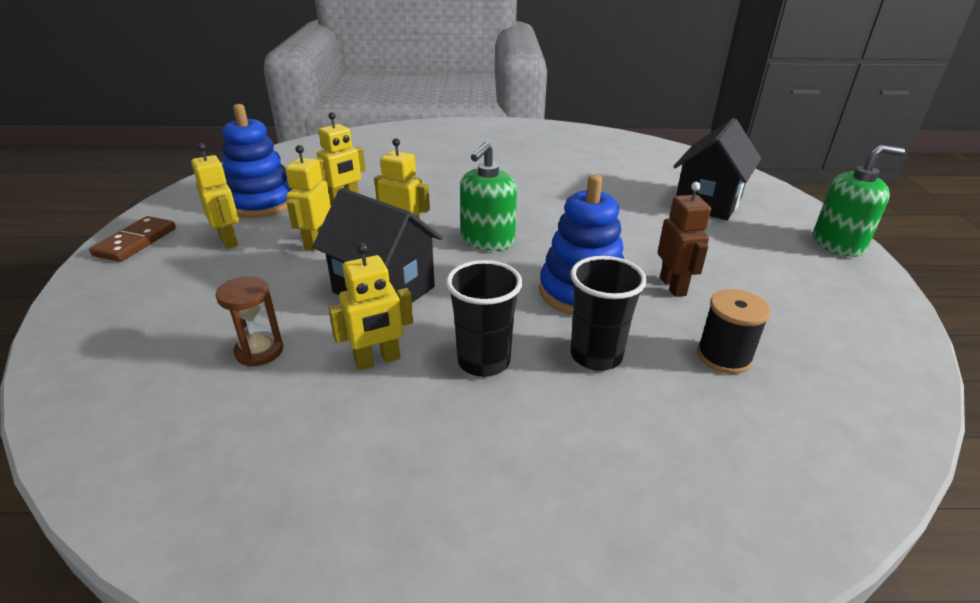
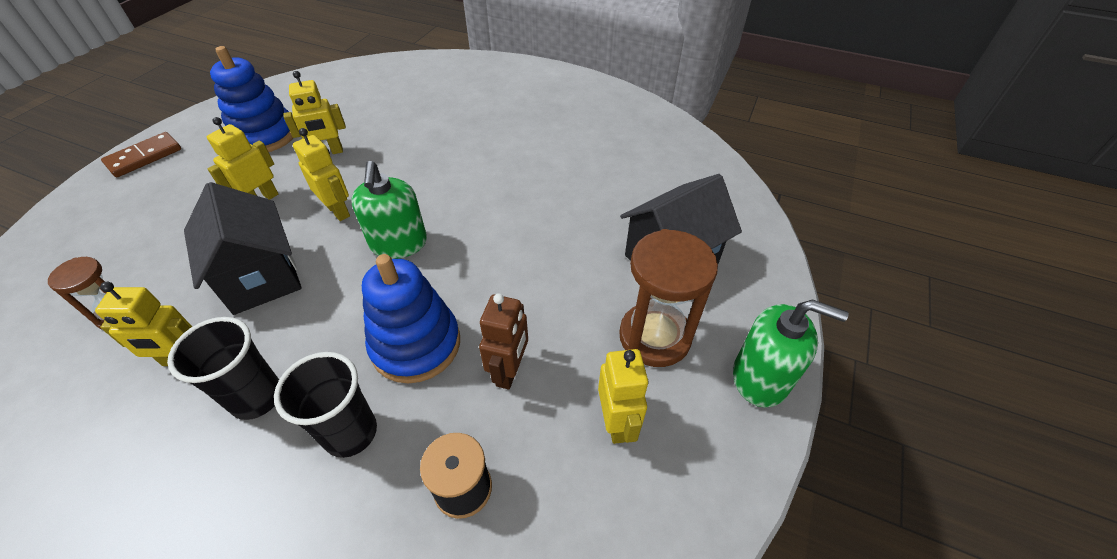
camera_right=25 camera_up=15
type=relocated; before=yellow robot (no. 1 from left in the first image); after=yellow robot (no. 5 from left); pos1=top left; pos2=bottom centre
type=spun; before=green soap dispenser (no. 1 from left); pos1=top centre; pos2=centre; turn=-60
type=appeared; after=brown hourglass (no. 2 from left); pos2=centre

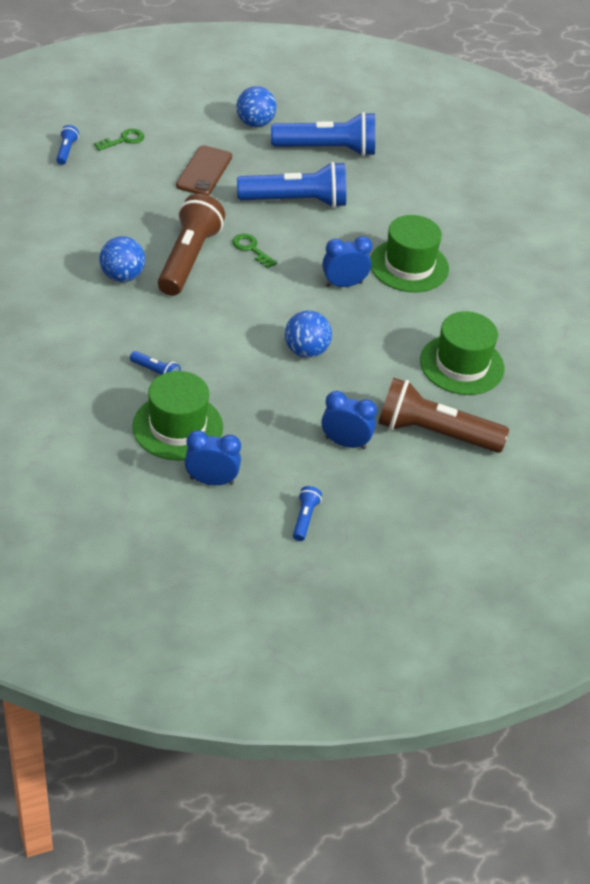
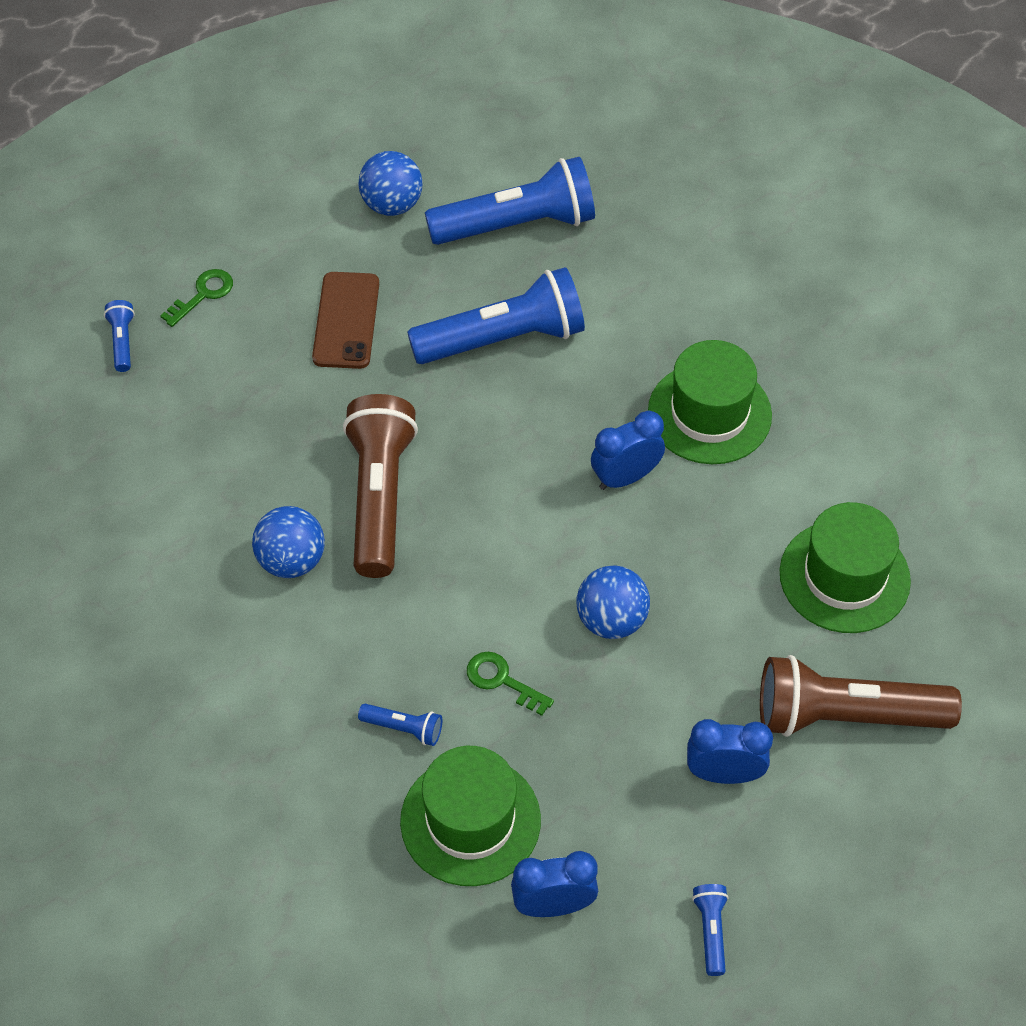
camera_right=-10 camera_up=10
type=relocated; before=green key (no. 2 from left); pos1=top centre; pos2=bottom centre

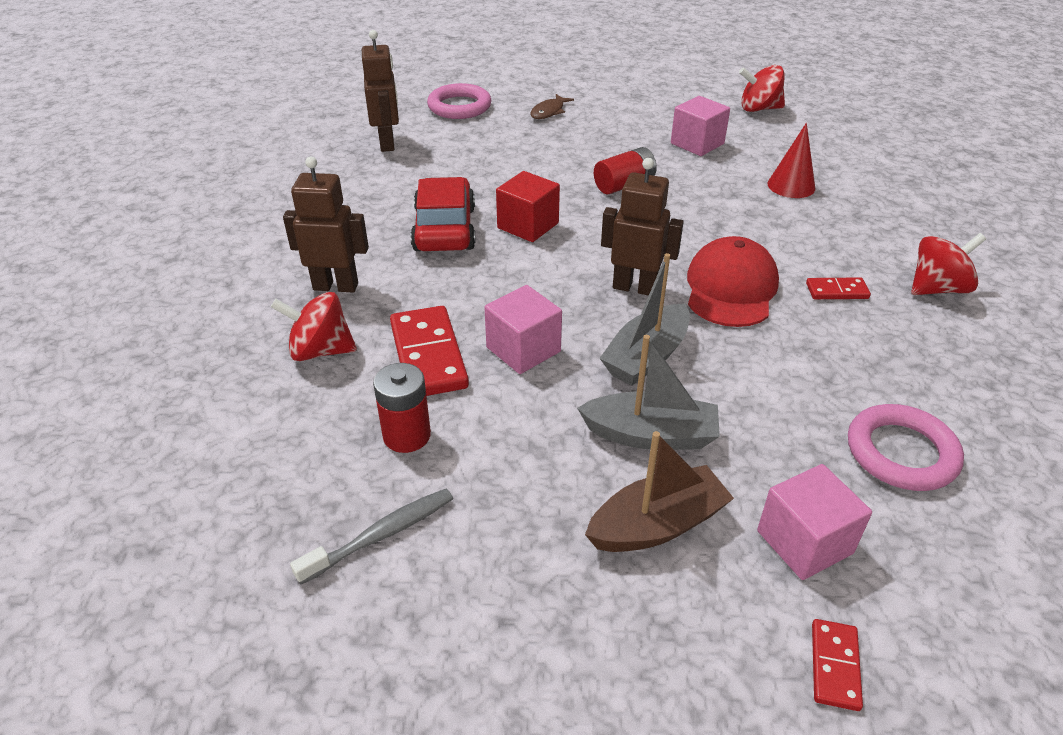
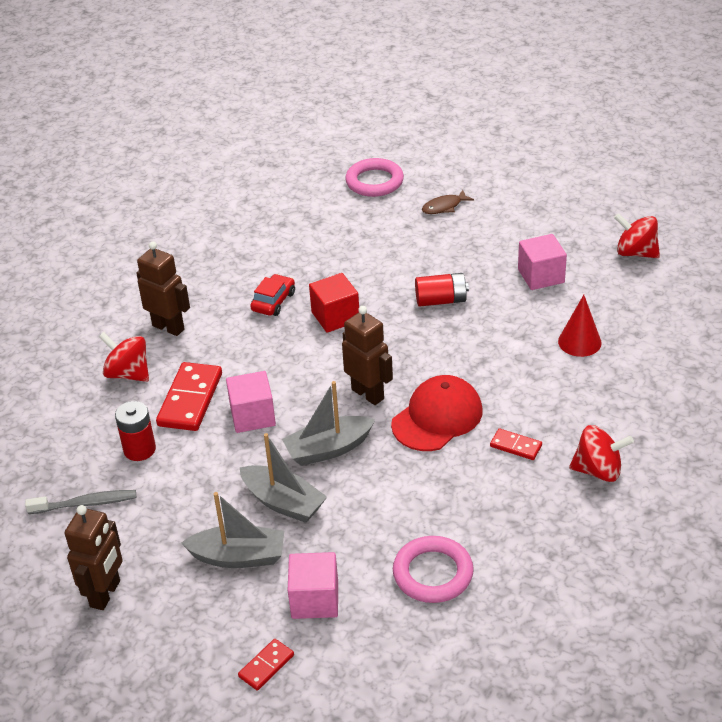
camera_right=30 camera_up=0
type=relocated; before=brown robot (no. 2 from left in the first image); after=brown robot (no. 1 from left); pos1=top centre; pos2=bottom left
type=size; before=red car; pos1=top centre; pos2=centre; scale=0.6
type=colour; before=brown boat; after=grey boat (no. 1 from left); pos1=bottom centre; pos2=bottom left

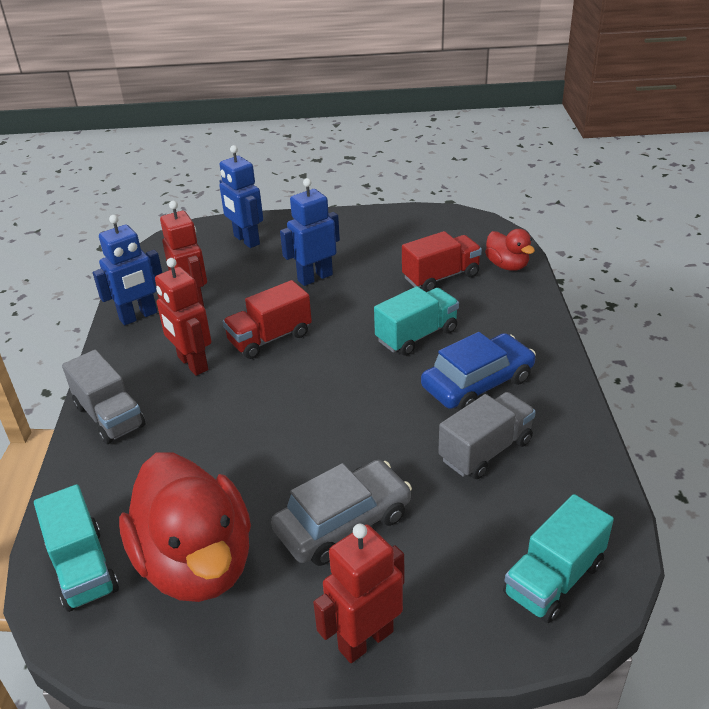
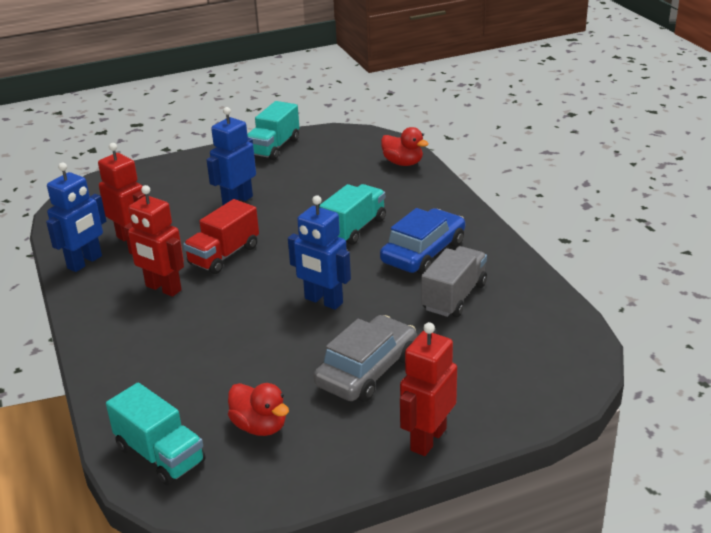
camera_right=-20 camera_up=-5
type=missing; before=grey truck (no. 1 from left); pos1=middle left
type=size; before=red duck (no. 1 from left); pos1=bottom left; pos2=bottom centre; scale=0.48
type=relocated; before=blue robot (no. 2 from left in the first image); after=blue robot (no. 3 from left); pos1=top centre; pos2=centre
type=missing; before=red truck (no. 2 from left); pos1=centre
type=relocated; before=turquoise truck (no. 3 from left in the first image); after=turquoise truck (no. 2 from left); pos1=bottom right; pos2=top centre

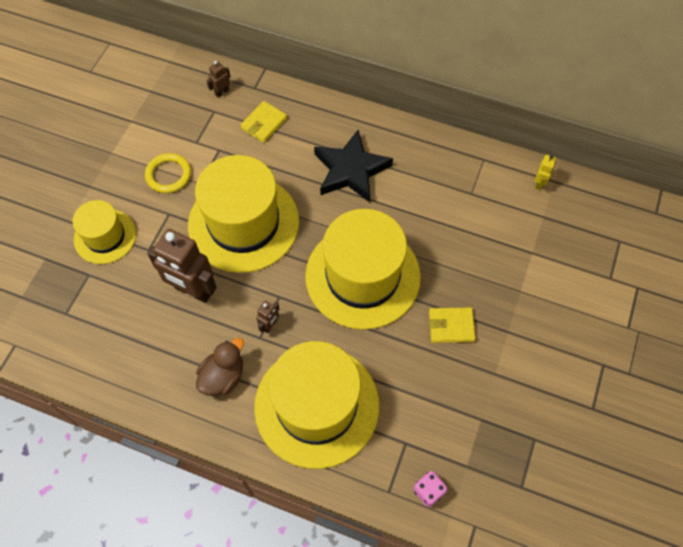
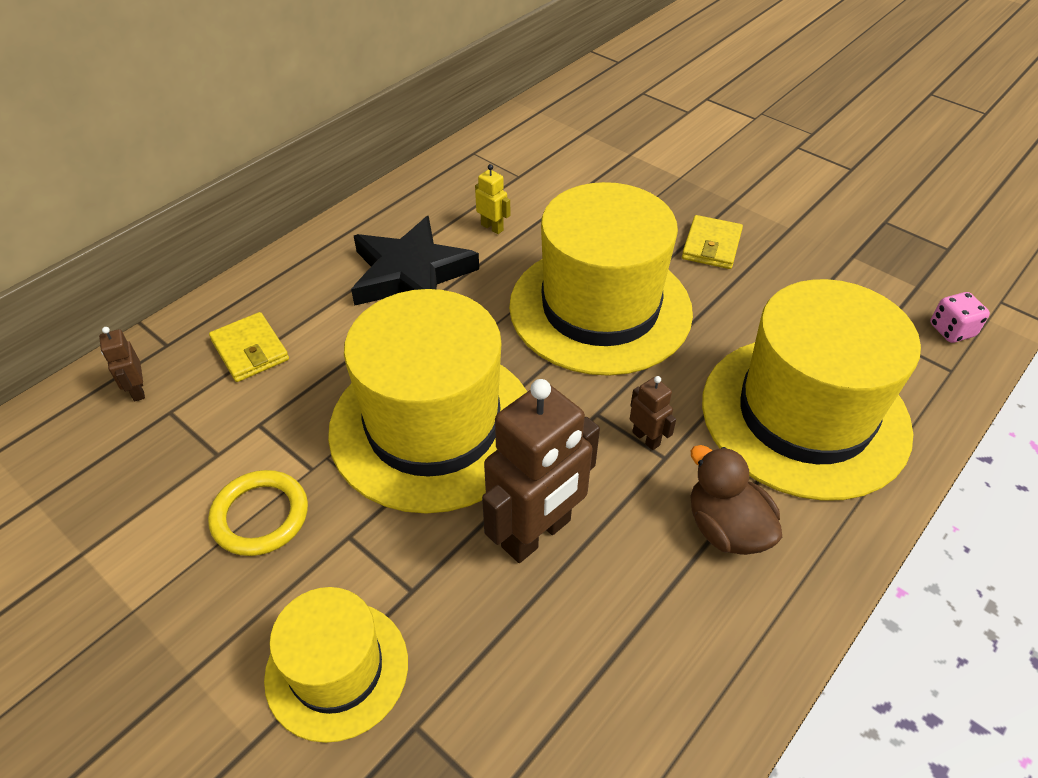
camera_right=-70 camera_up=-15
type=relocated; before=yellow robot; pos1=top right; pos2=top centre

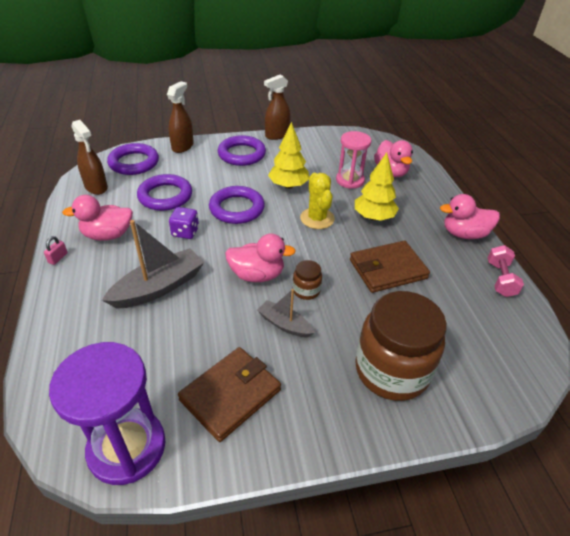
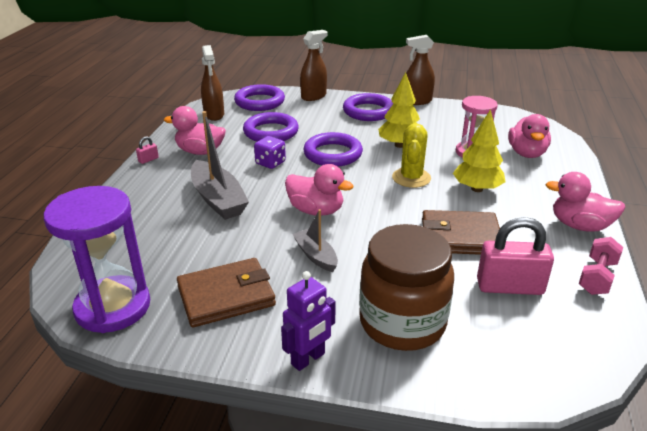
camera_right=25 camera_up=-10
type=spun; before=grey boat (no. 1 from left); pos1=middle left; pos2=centre; turn=75
type=missing; before=brown jar (no. 1 from left); pos1=centre
type=appeared; after=purple robot; pos2=bottom centre
type=appeared; after=pink padlock (no. 2 from left); pos2=middle right

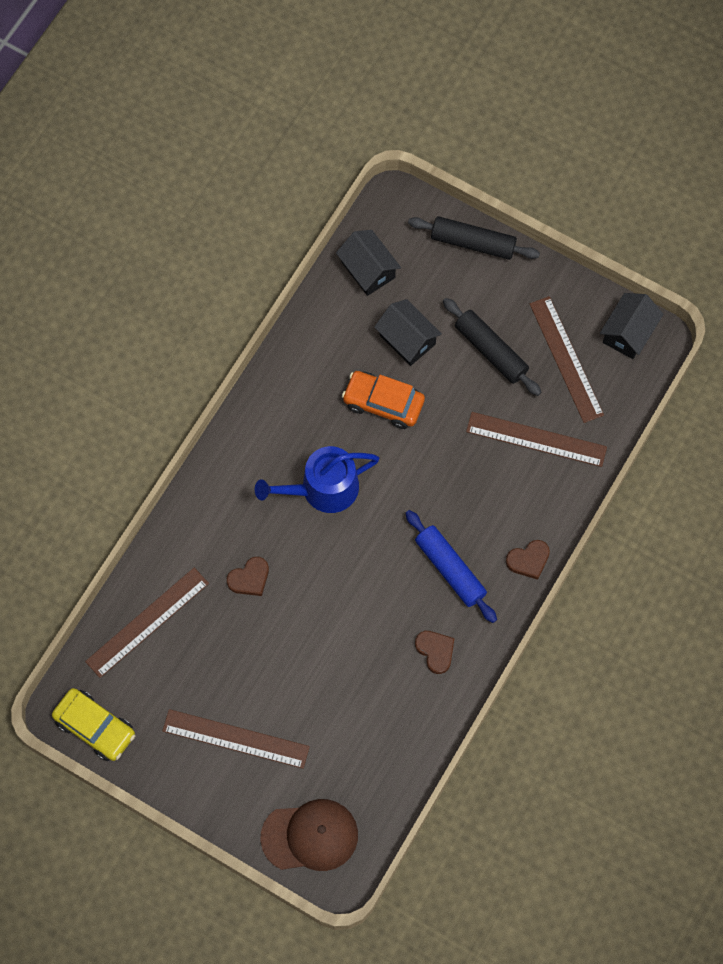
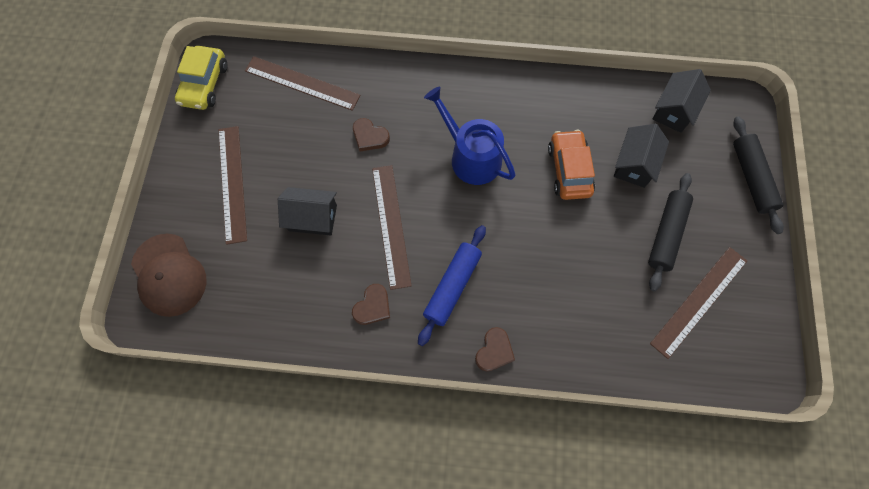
camera_right=65 camera_up=0
type=relocated; before=brown ruler (no. 3 from left); pos1=middle right; pos2=centre
type=spun; before=brown heart (no. 3 from left); pos1=middle right; pos2=bottom centre; turn=-105
type=relocated; before=black house (no. 3 from left in the first image); after=black house (no. 1 from left); pos1=middle right; pos2=centre

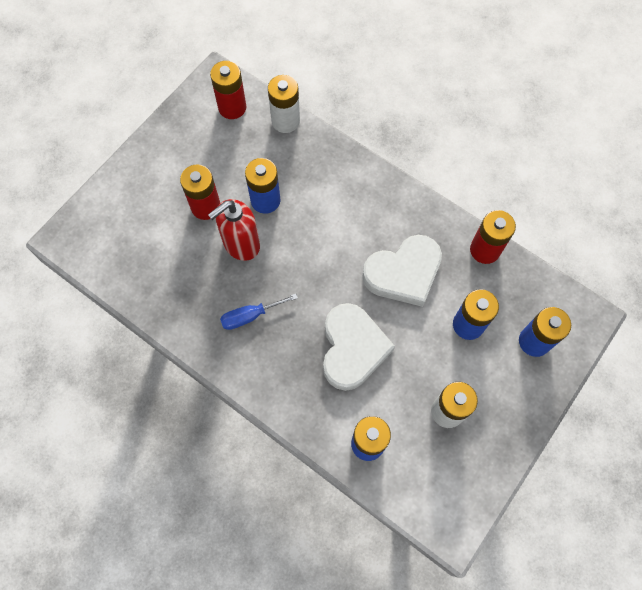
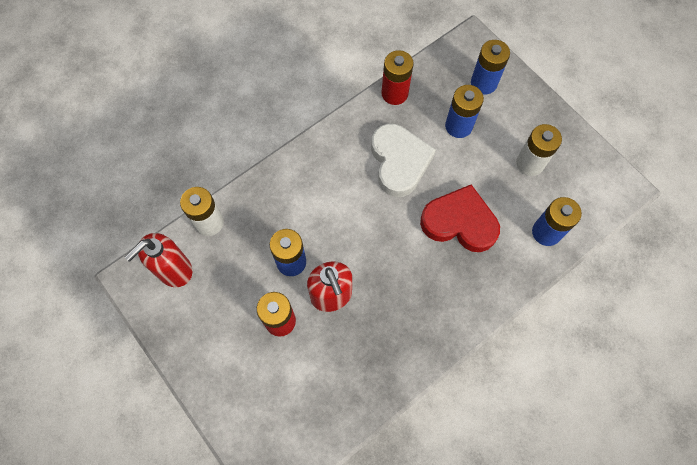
camera_right=-75 camera_up=0
type=exchanged; before=red battery (no. 2 from left); after=red soap dispenser (no. 1 from left); pos1=top centre; pos2=middle left
type=missing; before=blue screwdriver; pos1=centre
type=colour; before=white heart (no. 1 from left); after=red heart; pos1=centre; pos2=centre

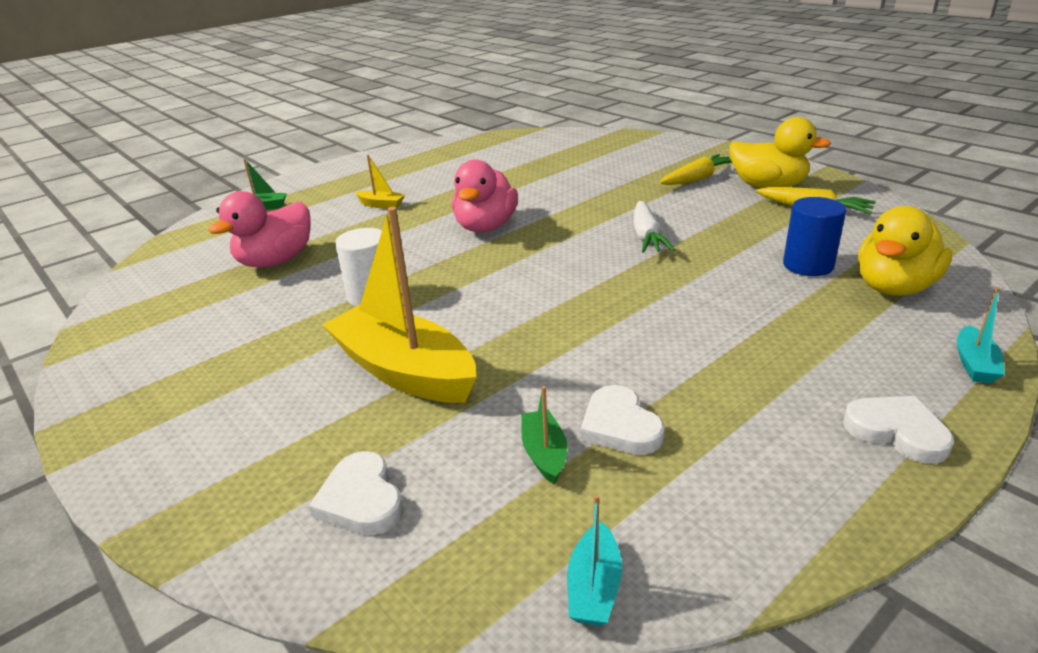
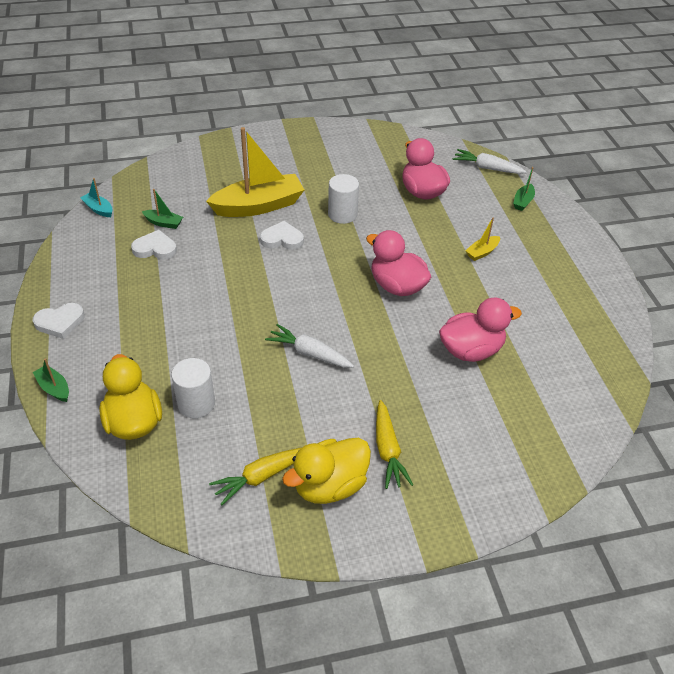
camera_right=115 camera_up=15
type=relocated; before=white heart (no. 1 from left in the first image); after=white heart (no. 3 from left); pos1=bottom centre; pos2=centre
type=colour; before=blue cylinder; after=white cylinder (no. 1 from left); pos1=middle right; pos2=middle left
type=colour; before=turquoise boat (no. 2 from left); after=green boat (no. 1 from left); pos1=middle right; pos2=middle left
type=appeared; after=pink duck (no. 3 from left); pos2=middle right
type=appeared; after=white carrot (no. 2 from left); pos2=top right

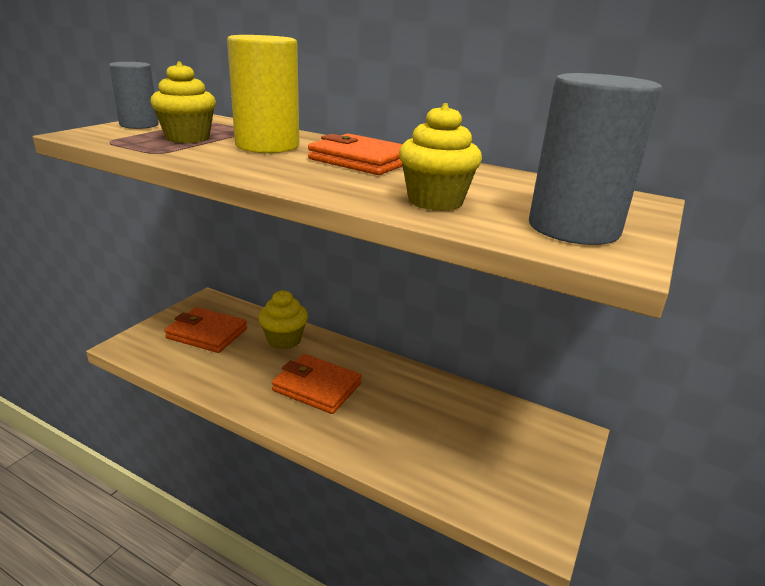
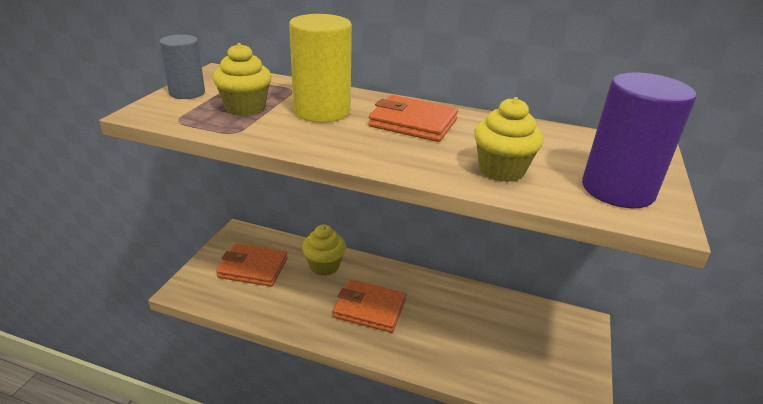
camera_right=-10 camera_up=5
type=colour; before=grey cylinder (no. 2 from left); after=purple cylinder; pos1=top right; pos2=middle right

